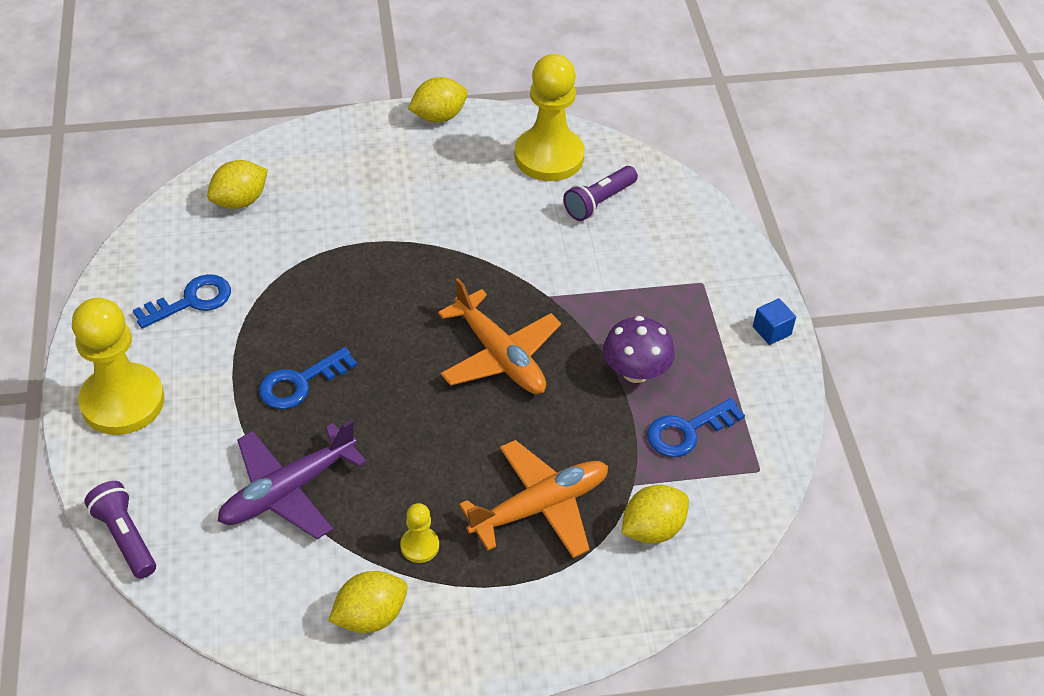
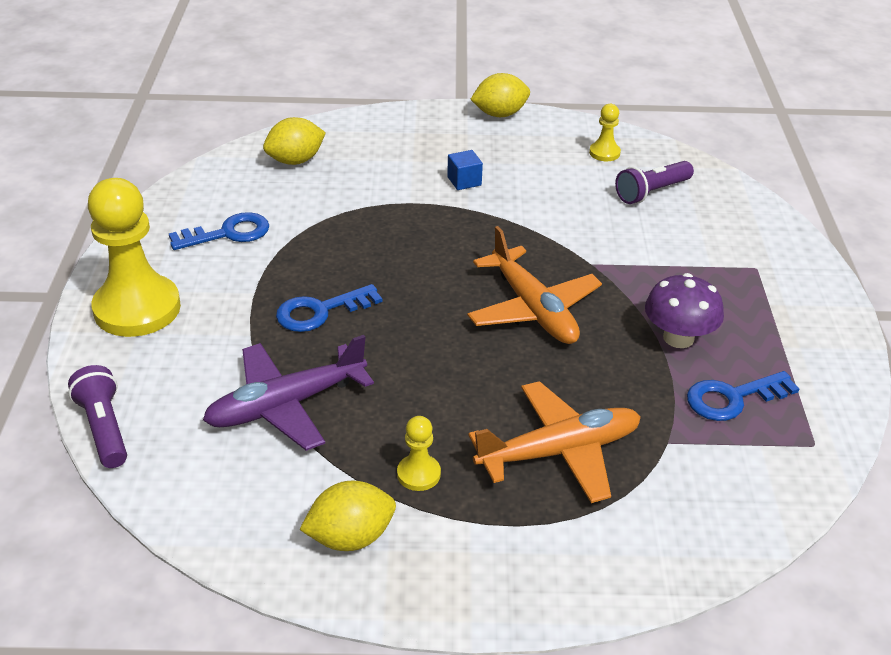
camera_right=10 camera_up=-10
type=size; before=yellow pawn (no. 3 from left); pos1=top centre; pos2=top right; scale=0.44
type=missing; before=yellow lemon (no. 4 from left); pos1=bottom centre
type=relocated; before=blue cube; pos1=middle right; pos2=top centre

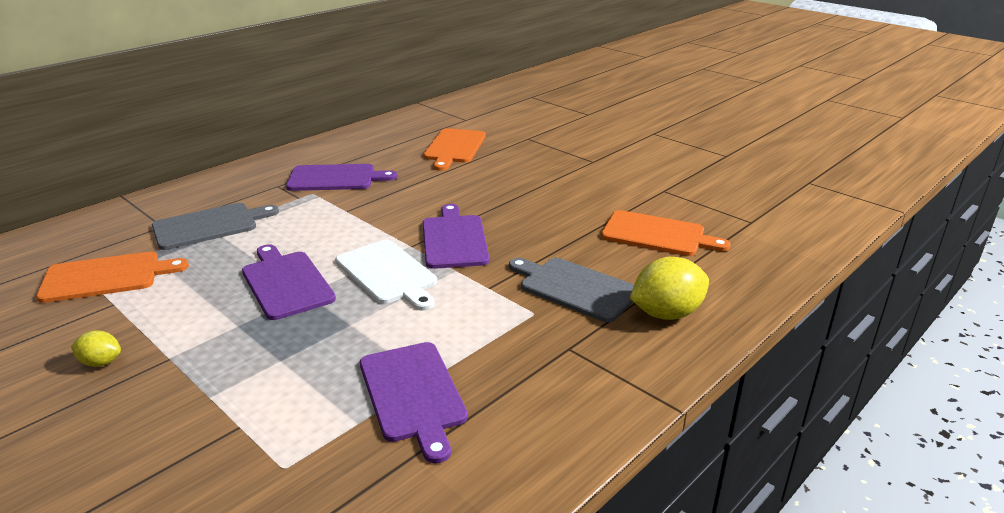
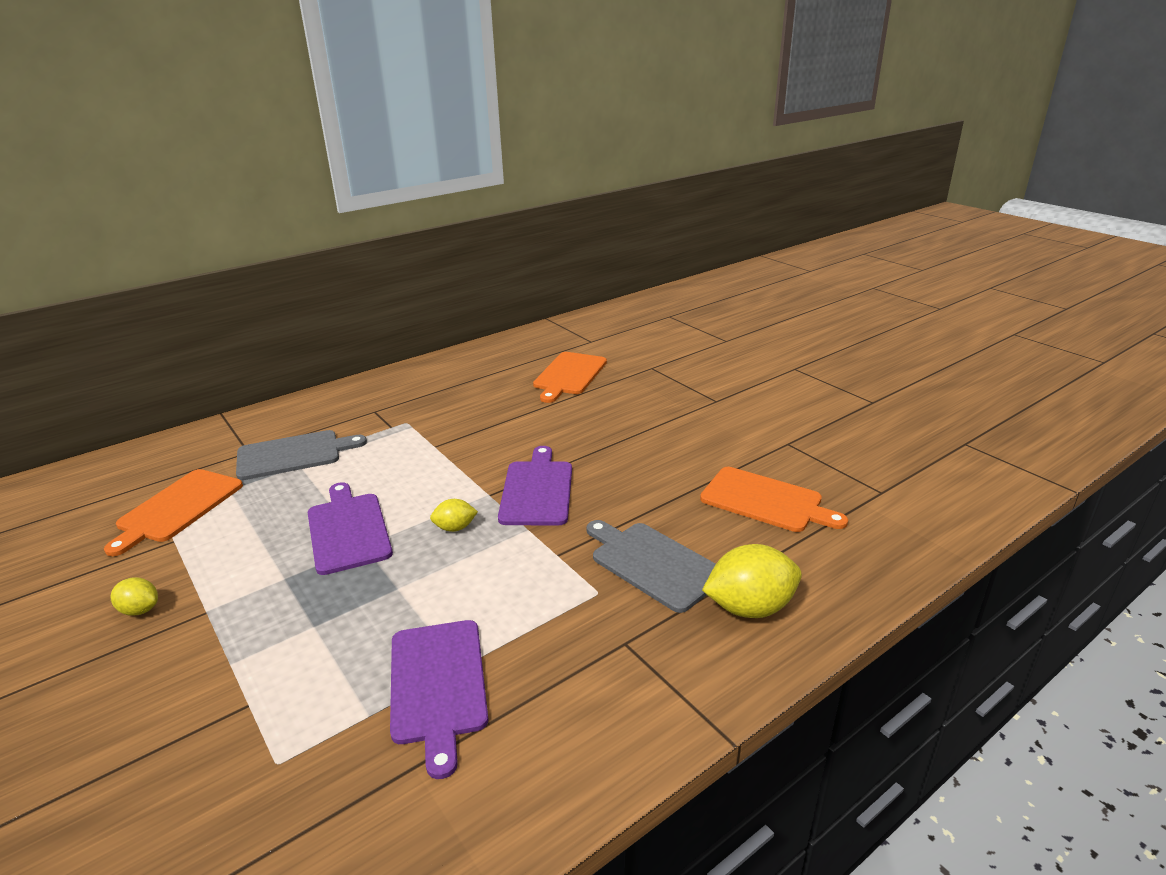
camera_right=10 camera_up=0
type=spun; before=orange cutting board (no. 1 from left); pos1=middle left; pos2=middle left; turn=120
type=missing; before=purple cutting board (no. 2 from left); pos1=centre
type=exchanged; before=white cutting board; after=yellow lemon (no. 2 from left); pos1=centre; pos2=centre

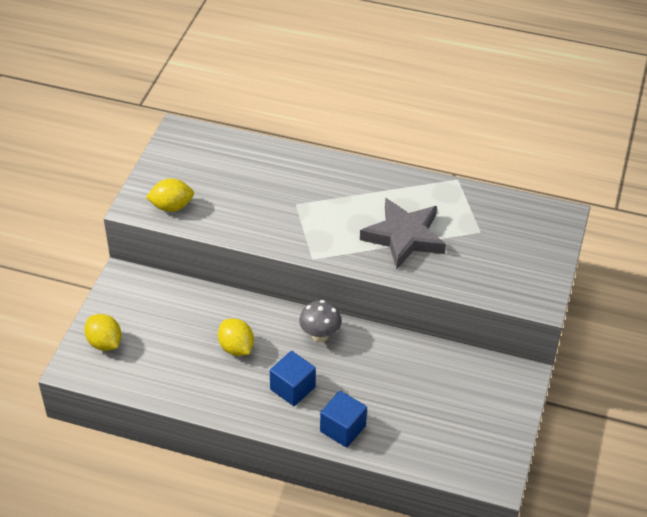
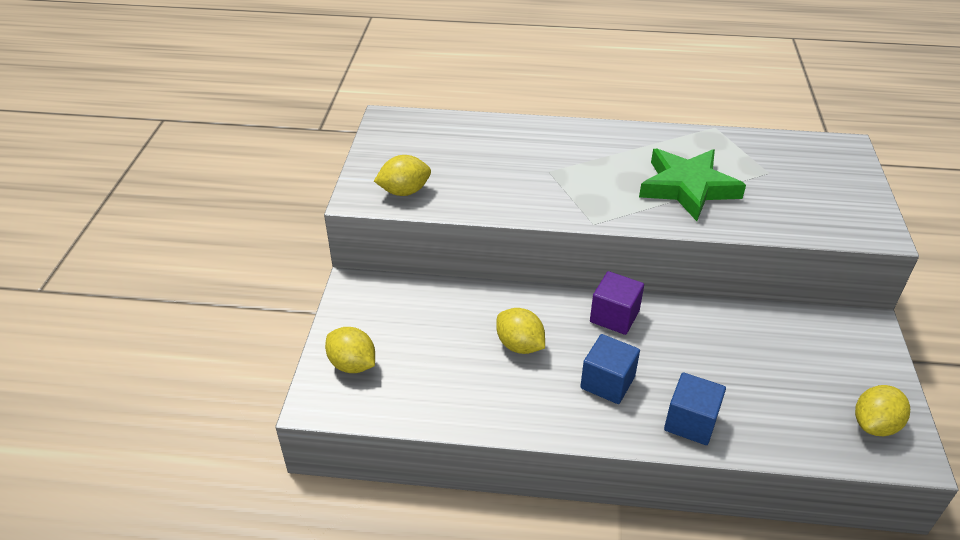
camera_right=-10 camera_up=-5
type=exchanged; before=grey mushroom; after=purple cube; pos1=centre; pos2=centre
type=colour; before=grey star; after=green star; pos1=centre; pos2=middle right
type=appeared; after=yellow lemon (no. 4 from left); pos2=bottom right

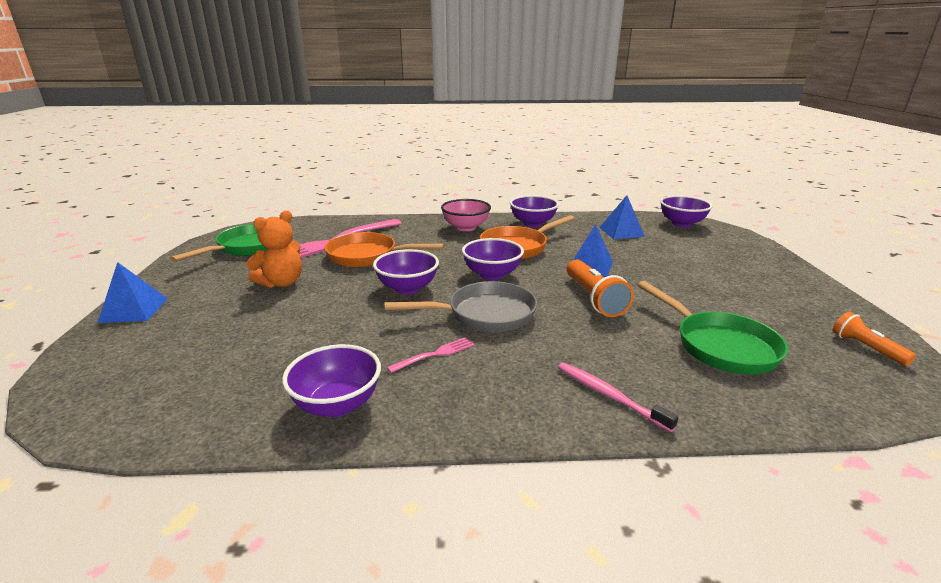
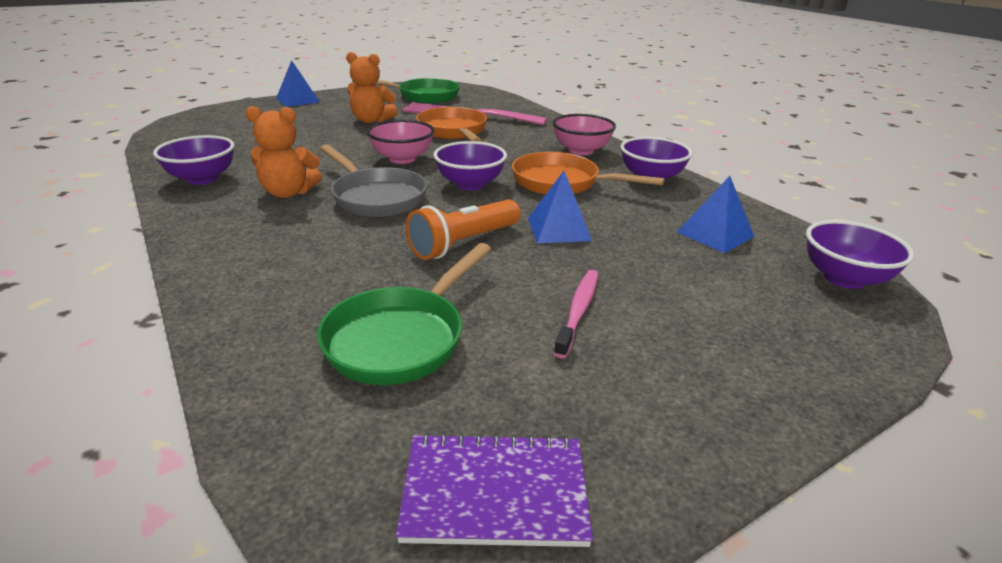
camera_right=60 camera_up=5
type=colour; before=purple bowl (no. 2 from left); after=pink bowl (no. 1 from left); pos1=centre; pos2=top centre
type=exchanged; before=pink fork (no. 2 from left); after=orange teddy bear (no. 1 from left); pos1=centre; pos2=top left
type=relocated; before=pink toothbrush; pos1=bottom centre; pos2=centre
type=exchanged; before=orange flashlight (no. 2 from left); after=purple notebook; pos1=middle right; pos2=bottom centre

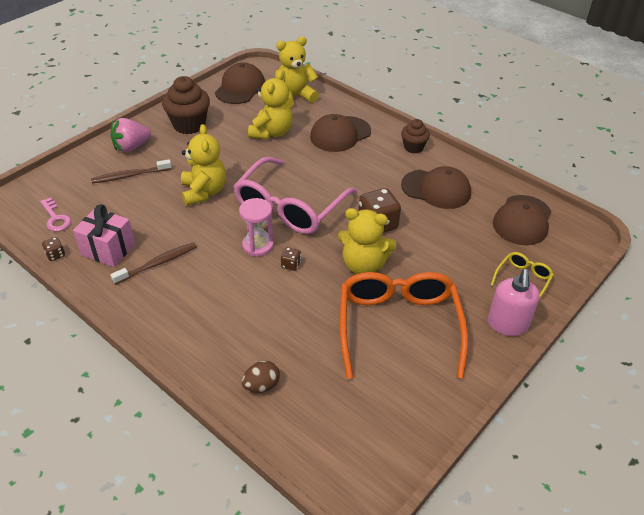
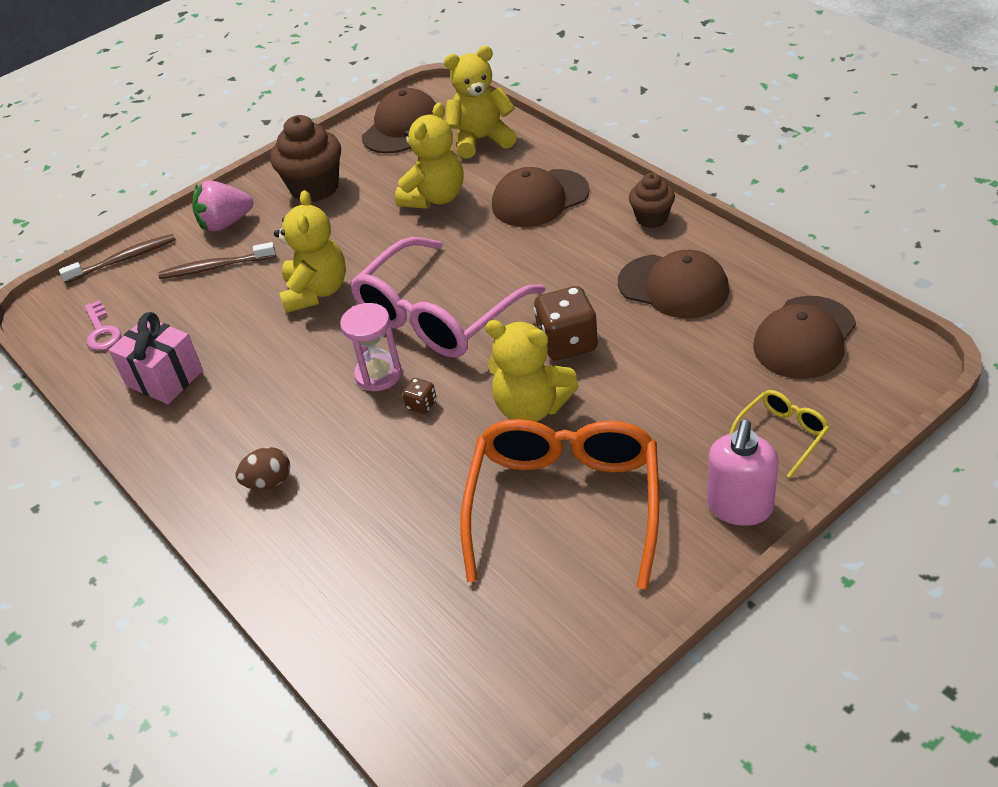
camera_right=15 camera_up=0
type=missing; before=brown dice (no. 1 from left); pos1=middle left
type=relocated; before=brown toothbrush (no. 2 from left in the first image); after=brown toothbrush (no. 1 from left); pos1=middle left; pos2=top left
type=relocated; before=brown egg; pos1=bottom centre; pos2=middle left

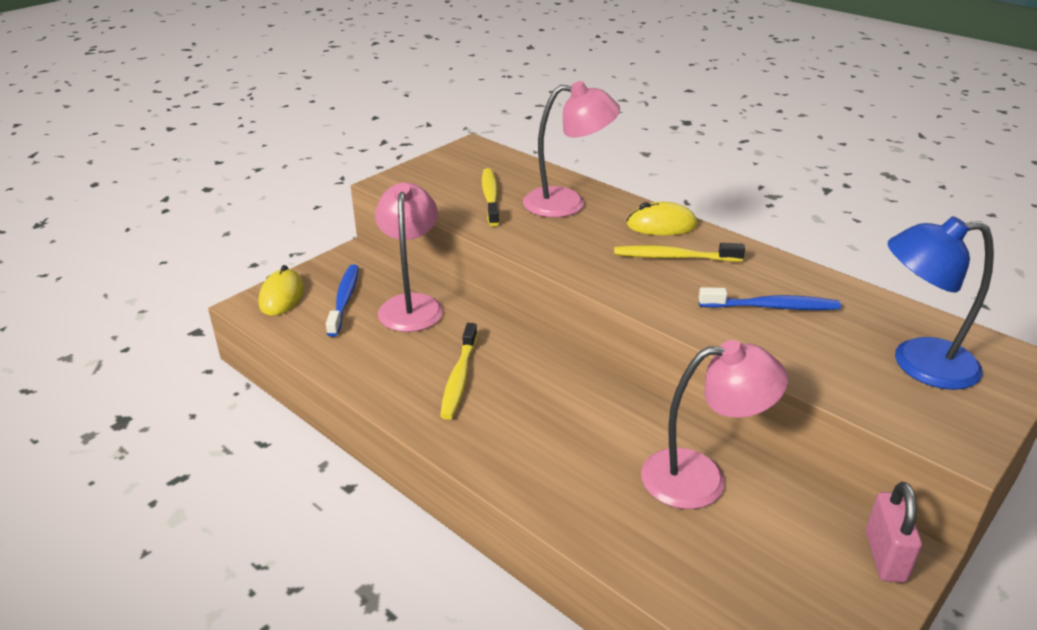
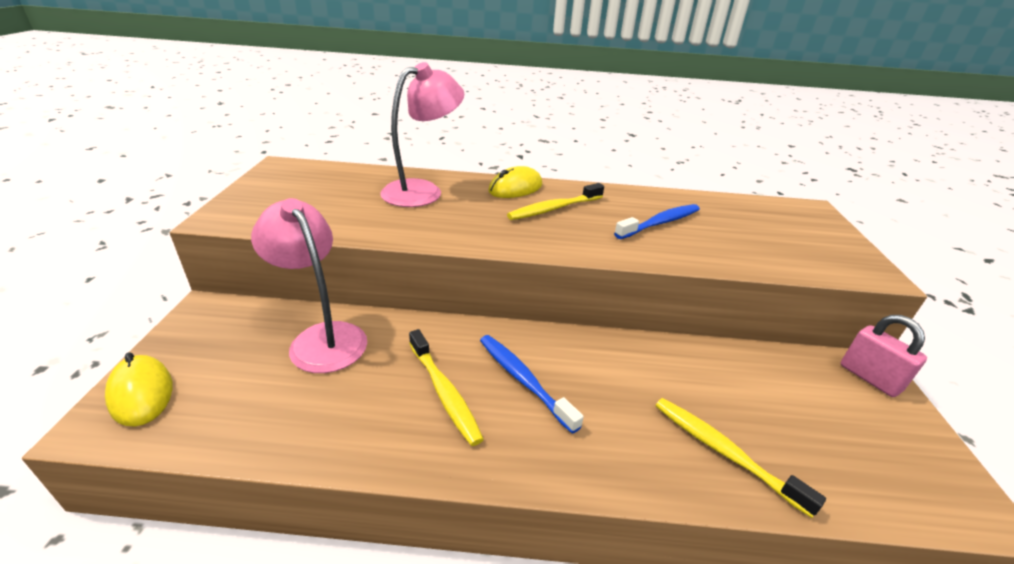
camera_right=-40 camera_up=0
type=relocated; before=blue toothbrush (no. 1 from left); pos1=middle left; pos2=bottom centre
type=relocated; before=yellow toothbrush (no. 2 from left in the first image); after=yellow toothbrush (no. 3 from left); pos1=top centre; pos2=bottom right
type=missing; before=pink lamp (no. 3 from left); pos1=bottom right
type=missing; before=blue lamp; pos1=middle right

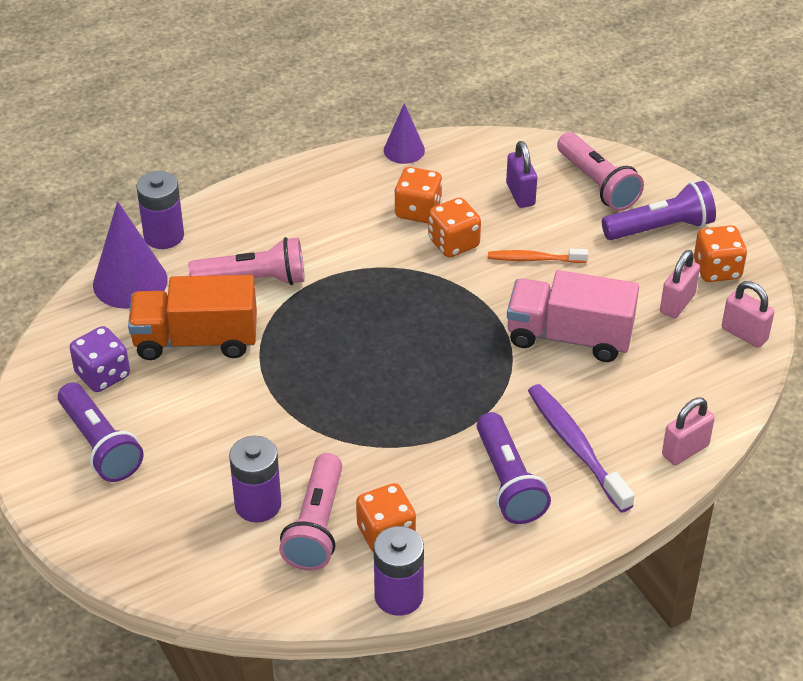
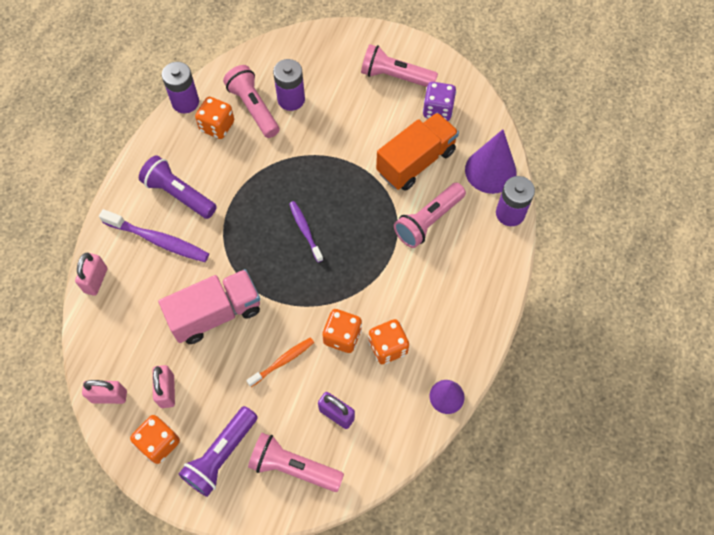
camera_right=140 camera_up=20
type=colour; before=purple flashlight (no. 1 from left); after=pink flashlight (no. 3 from left); pos1=middle left; pos2=top centre
type=appeared; after=purple toothbrush (no. 2 from left); pos2=centre

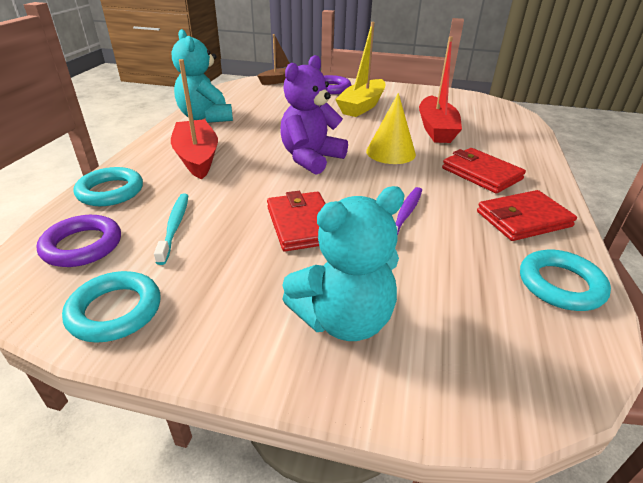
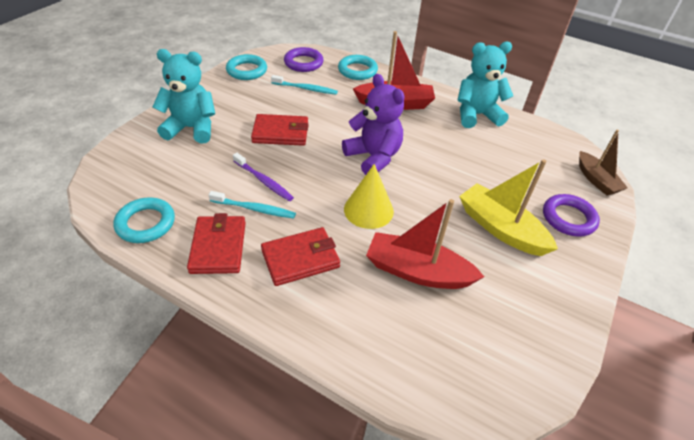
camera_right=105 camera_up=10
type=spun; before=turquoise teddy bear (no. 2 from left in the first image); pos1=centre; pos2=top left; turn=105
type=appeared; after=turquoise toothbrush (no. 1 from left); pos2=centre

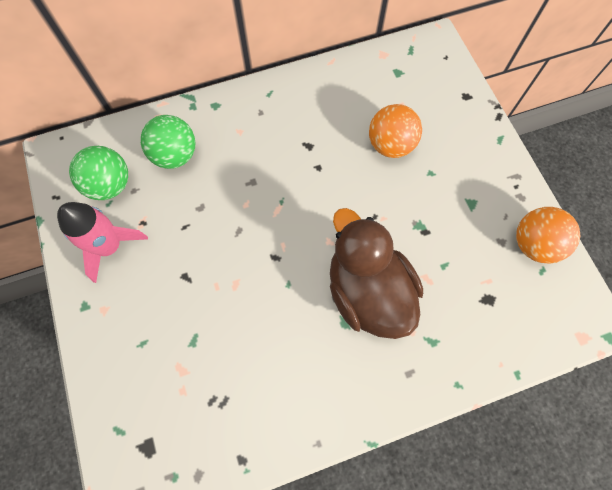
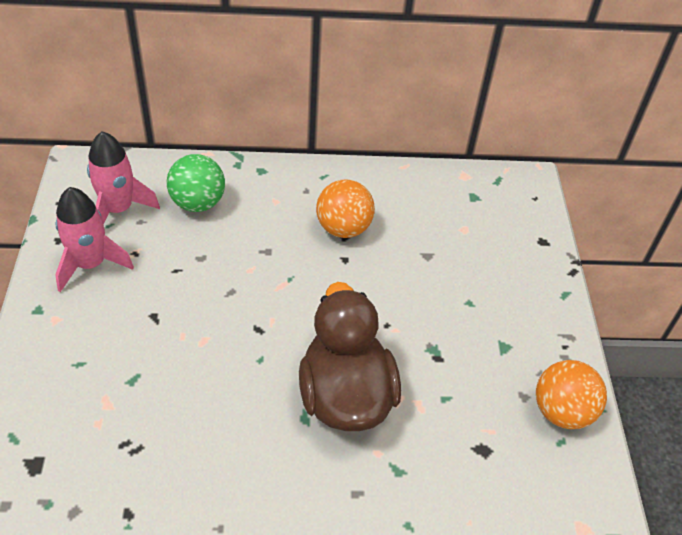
camera_right=15 camera_up=-20
type=exchanged; before=green ball (no. 1 from left); after=pink rocket (no. 2 from left); pos1=middle left; pos2=top left
type=relocated; before=orange ball (no. 1 from left); pos1=top centre; pos2=centre

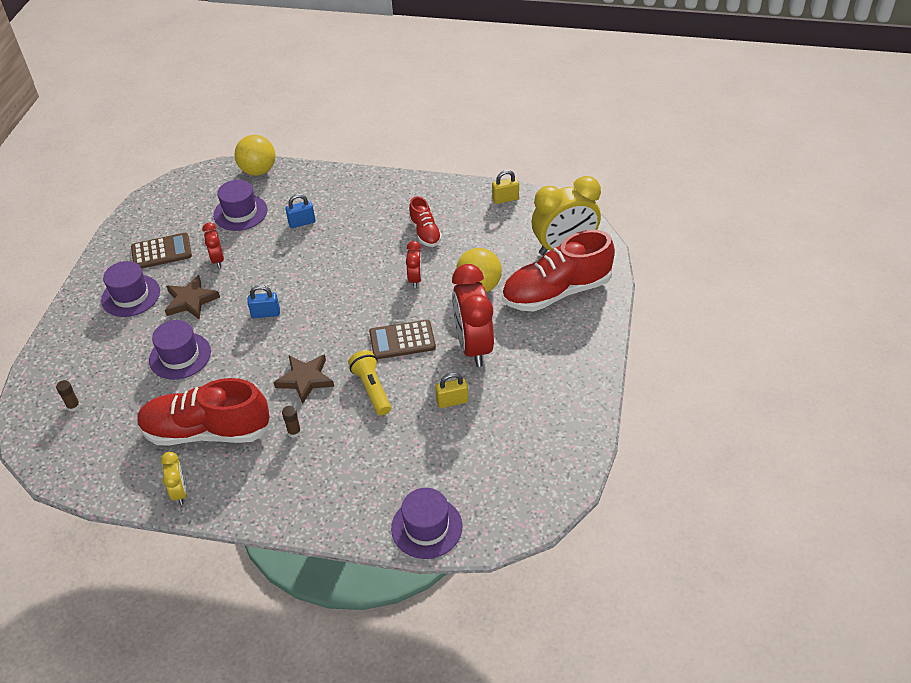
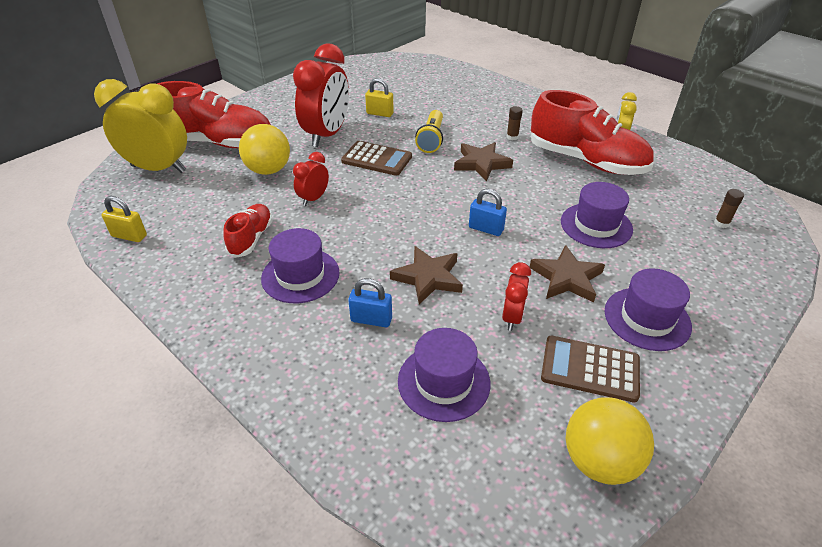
camera_right=-150 camera_up=-5
type=relocated; before=yellow ball (no. 1 from left in the first image); after=yellow ball (no. 2 from left); pos1=top left; pos2=bottom right
type=relocated; before=purple hat (no. 4 from left in the first image); after=purple hat (no. 1 from left); pos1=bottom centre; pos2=centre
type=appeared; after=brown star (no. 1 from left); pos2=centre

